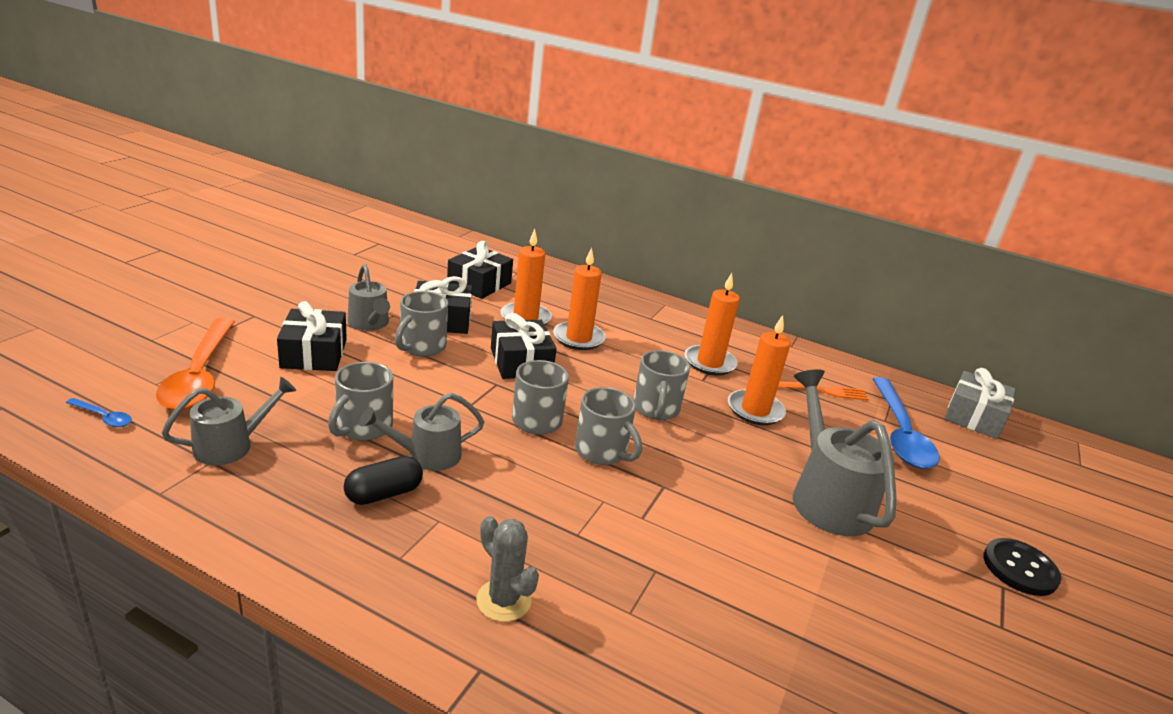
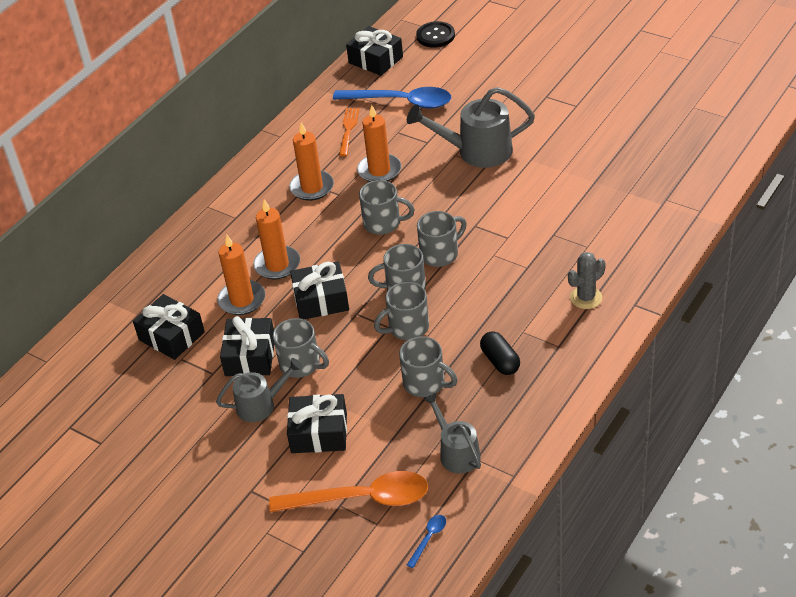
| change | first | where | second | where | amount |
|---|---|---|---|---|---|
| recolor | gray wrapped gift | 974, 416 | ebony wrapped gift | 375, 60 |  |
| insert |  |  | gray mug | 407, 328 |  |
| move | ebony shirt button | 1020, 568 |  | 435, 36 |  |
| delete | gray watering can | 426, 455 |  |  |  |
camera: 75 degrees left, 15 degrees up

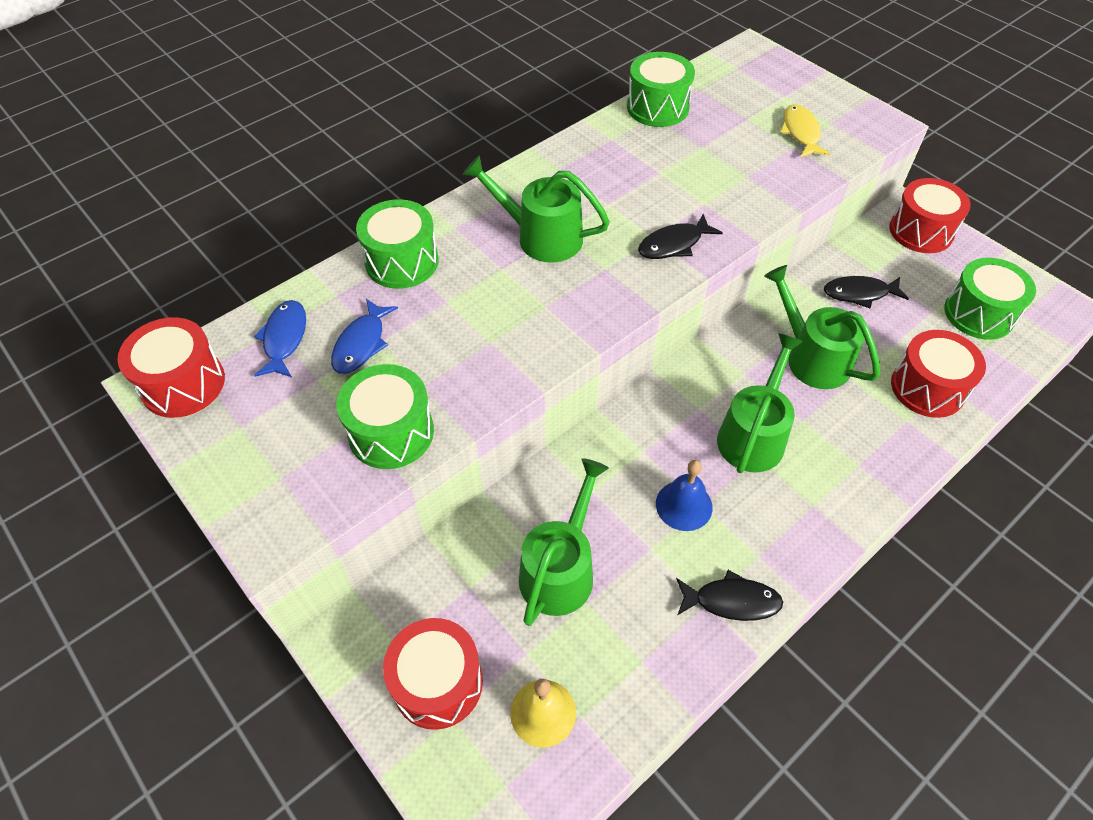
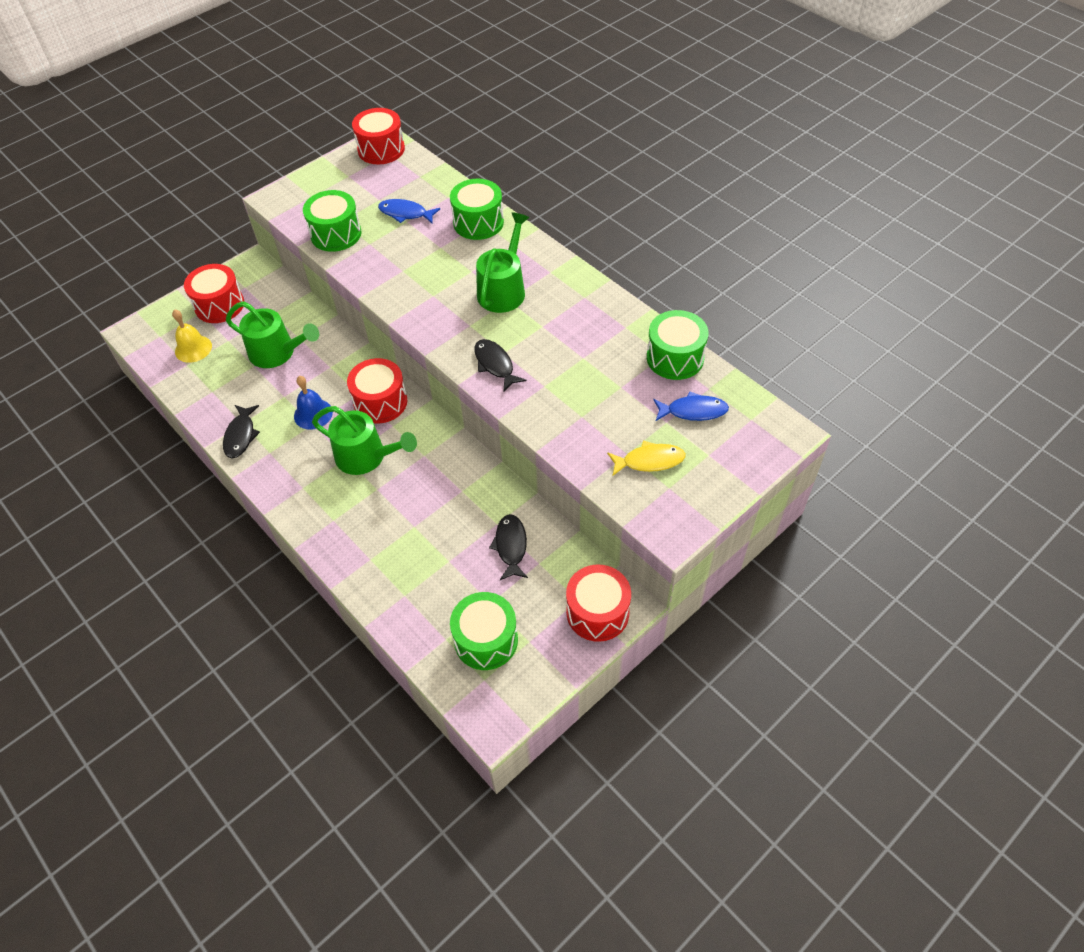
| change | first | where | second | where | amount |
|---|---|---|---|---|---|
| move | red toy drum | 927, 388 |  | 380, 402 |  |
| move | royal blue fish figure | 284, 339 |  | 693, 411 |  |
| delete | emerald watering can | 812, 357 |  |  |  |
camera: 90 degrees right, 0 degrees up

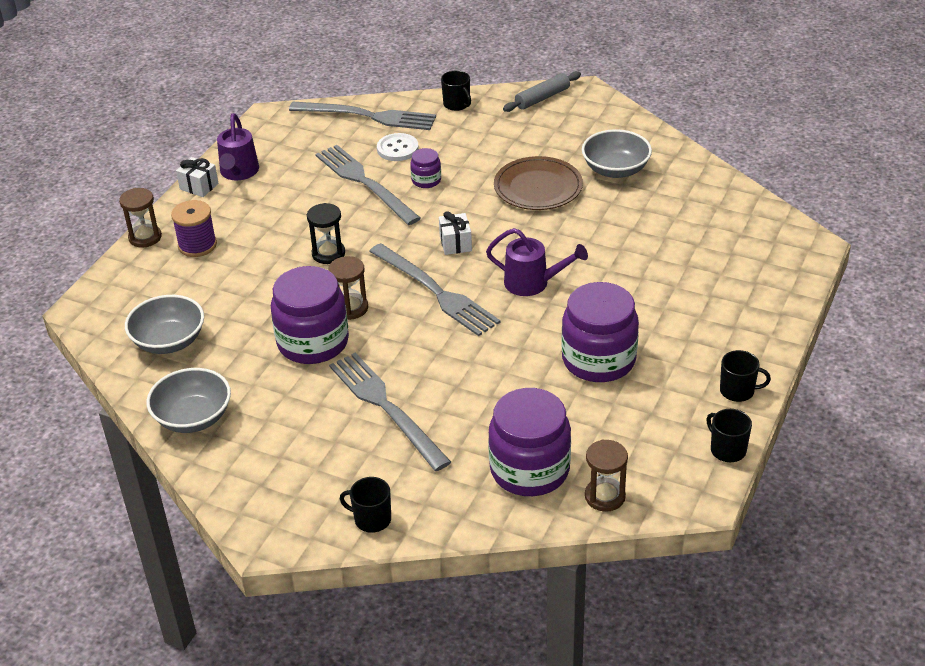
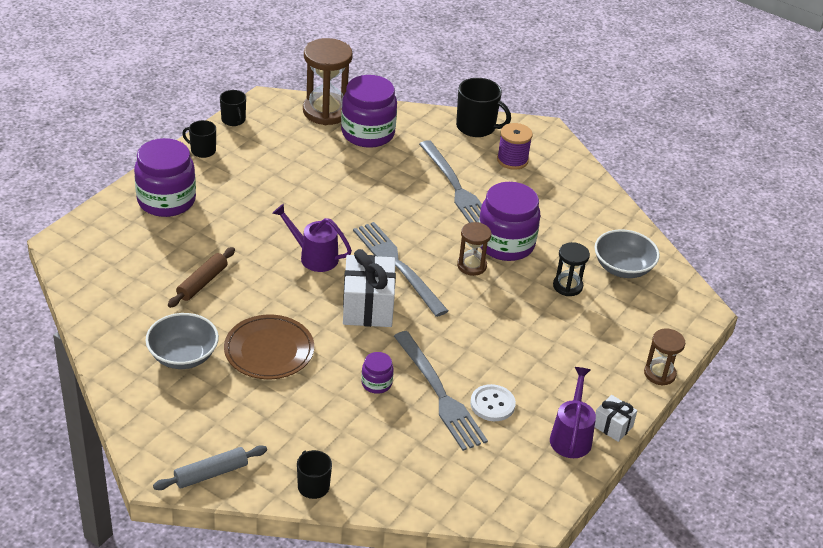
| change | first | where | second | where | amount |
|---|---|---|---|---|---|
| move | violet preserve jar | 598, 360 |  | 166, 200 |  |
| insert |  |  | brown pastry roller | 202, 283 |  |
| resize | brown sandglass | 605, 496 |  | 326, 111 | x1.79 |
| resize | white wrapped gift | 455, 243 |  | 368, 307 | x1.91 |
| resize | ebony mug | 371, 519 |  | 477, 127 | x1.66 |
| move | white shirt button | 397, 149 |  | 492, 404 |  |
| move | violet reel of thread | 197, 245 |  | 512, 160 |  |
| move | ebony sandglass | 328, 254 |  | 567, 286 |  |
| delete | gray serving bowl | 193, 417 |  |  |  |
| delete | gray table fork | 367, 116 |  |  |  |
camera: 175 degrees left, 0 degrees up

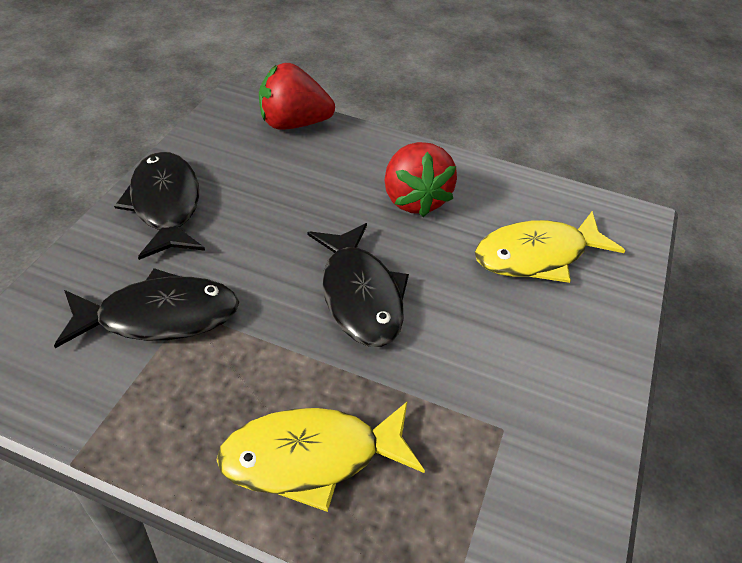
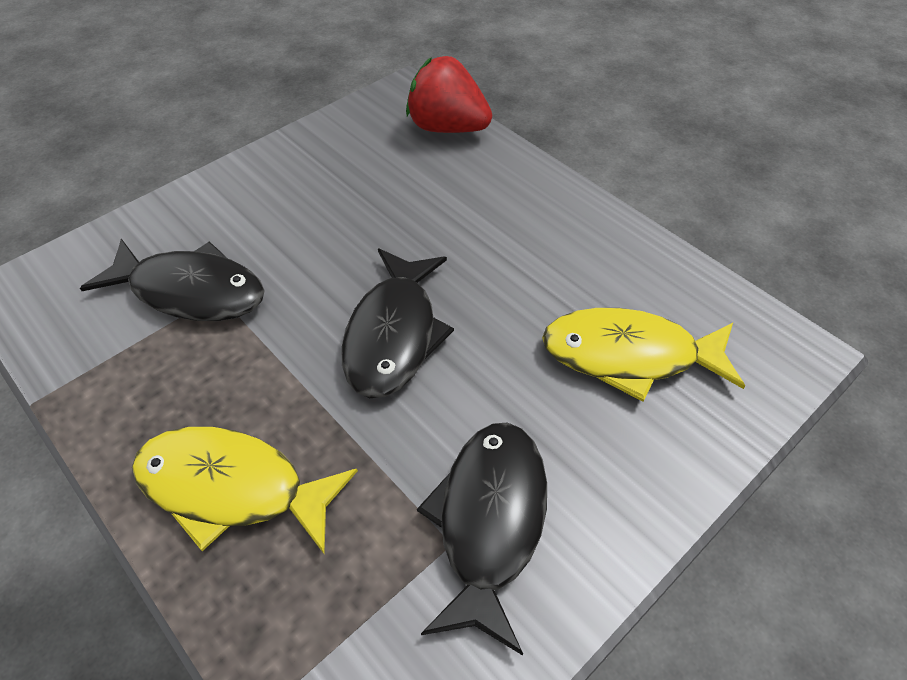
| change | first | where | second | where | amount |
|---|---|---|---|---|---|
| move | ebony fish figure | 165, 205 |  | 489, 521 |  |
| delete | red toy strawberry | 414, 199 |  |  |  |
camera: 30 degrees right, 5 degrees up

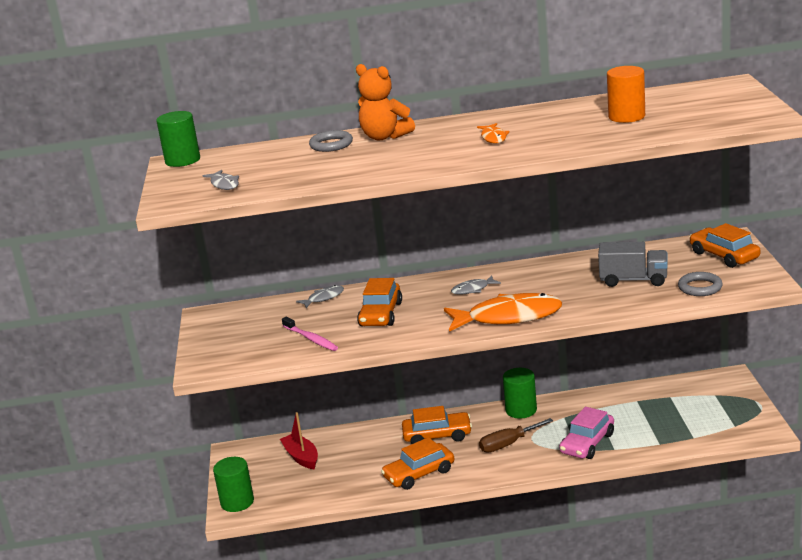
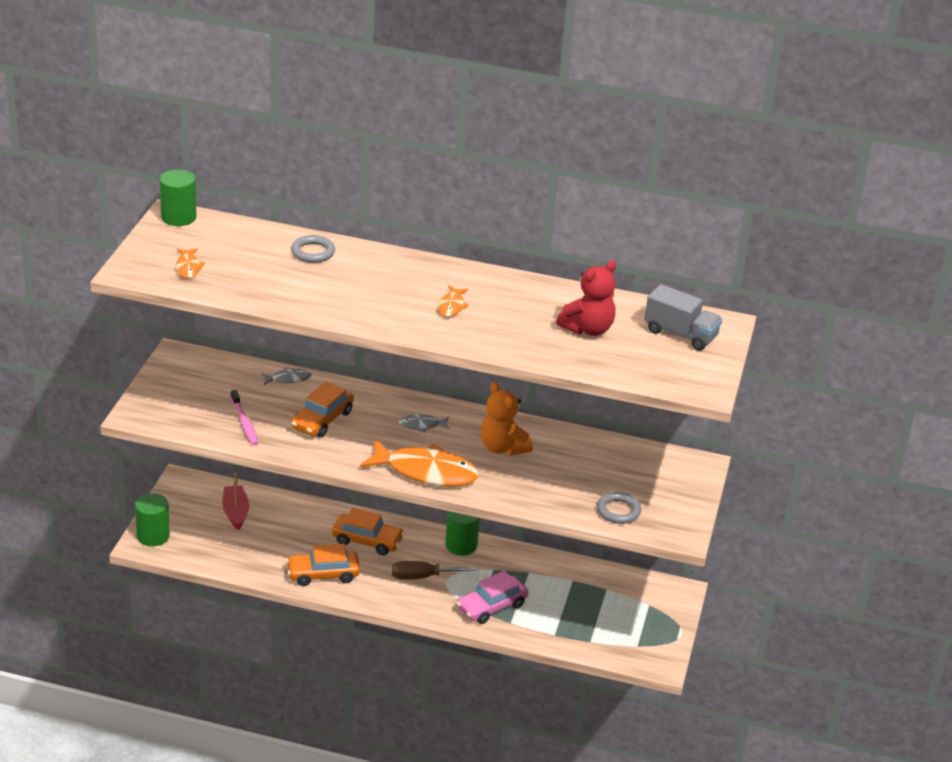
| change | first | where | second | where | amount |
|---|---|---|---|---|---|
| recolor | gray fish figure | 224, 184 | orange-coloured fish figure | 188, 267 |  |
| move | orange-coloured teddy | 384, 137 |  | 503, 447 |  |
| replace | orange-coloured solid cylinder | 626, 116 | red teddy | 588, 329 |  |
| move | gray lorry | 633, 280 |  | 680, 334 |  |
| delete | orange-coloured toy car | 724, 255 |  |  |  |
camera: 15 degrees right, 10 degrees up

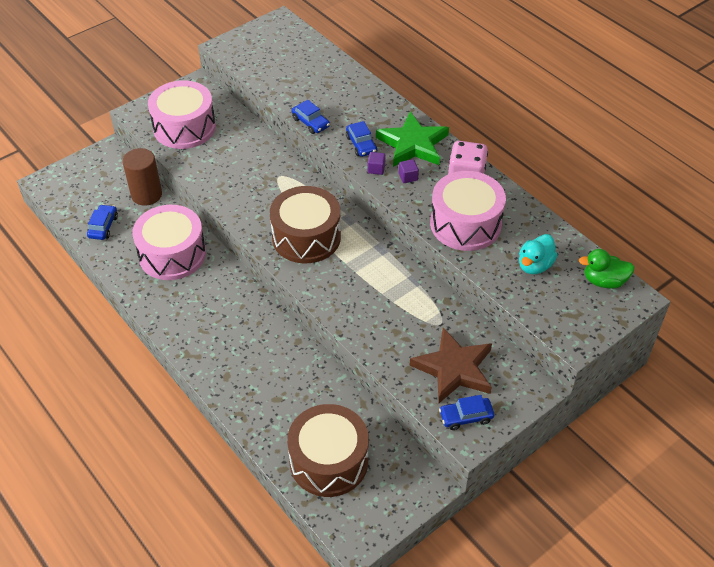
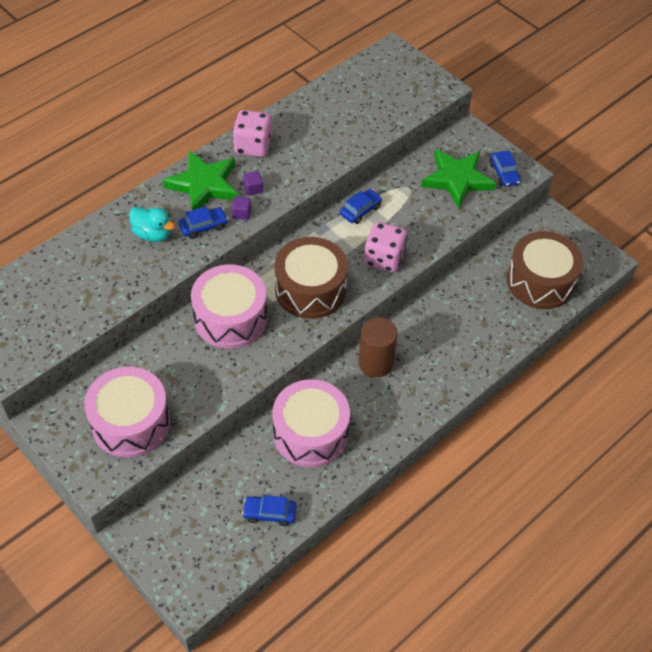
| change | first | where | second | where | amount |
|---|---|---|---|---|---|
| move | teal duck | 534, 265 |  | 153, 234 |  |
| move | pink toy drum | 465, 224 |  | 230, 318 |  |
| move | royal blue toy car | 310, 122 |  | 360, 210 |  |
| move | brown solid cylinder | 146, 195 |  | 375, 363 |  |
| insert |  |  | pink game die | 384, 258 |  |
| recolor | brown star shape | 454, 369 | emerald star shape | 457, 179 |  |
| delete | emerald duck | 604, 281 |  |  |  |
camera: 95 degrees left, 5 degrees up

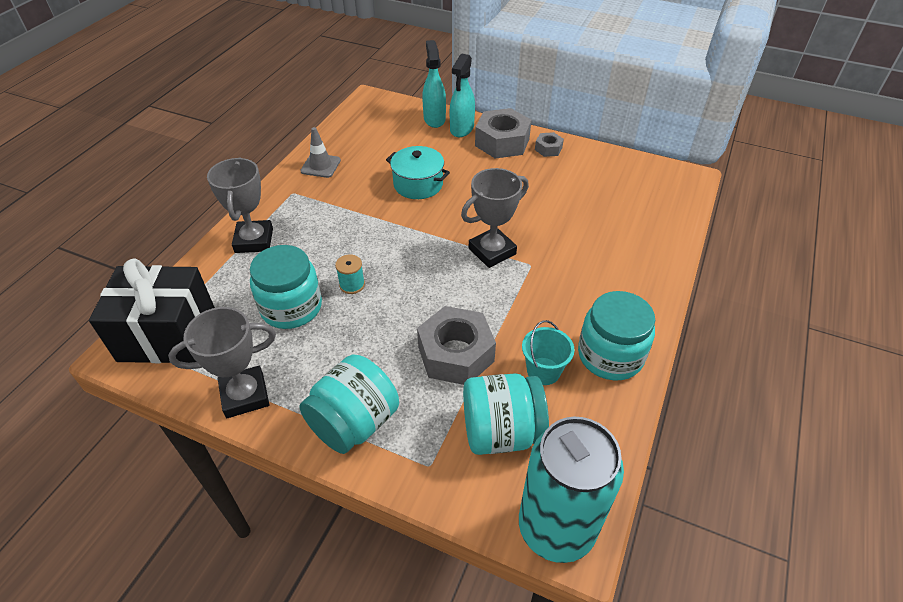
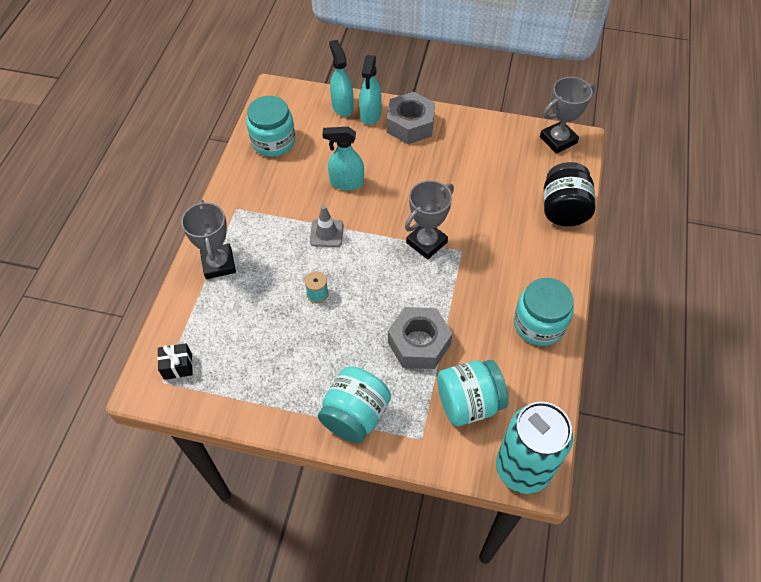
| change | first | where | second | where | amount |
|---|---|---|---|---|---|
| resize | ebony wrapped gift | 167, 335 |  | 178, 366 | x0.43 |
| move | teal preserve jar | 291, 307 |  | 273, 142 |  |
| move | gray road cone | 320, 166 |  | 326, 233 |  |
| replace | teal cooking pot | 418, 184 | teal spray cleaner | 346, 183 |  |
| move | gray prize cup | 245, 395 |  | 558, 140 |  |
| insert |  |  | ebony preserve jar | 563, 210 |  |
| delete | teal bucket | 543, 371 |  |  |  |
| delete | gray hex nut | 548, 149 |  |  |  |
camera: 10 degrees left, 10 degrees up

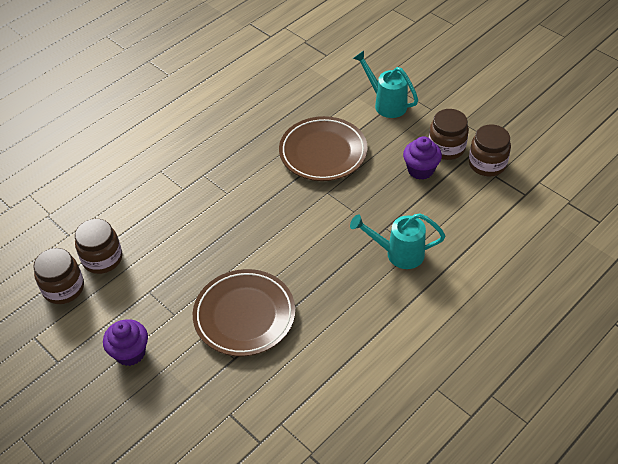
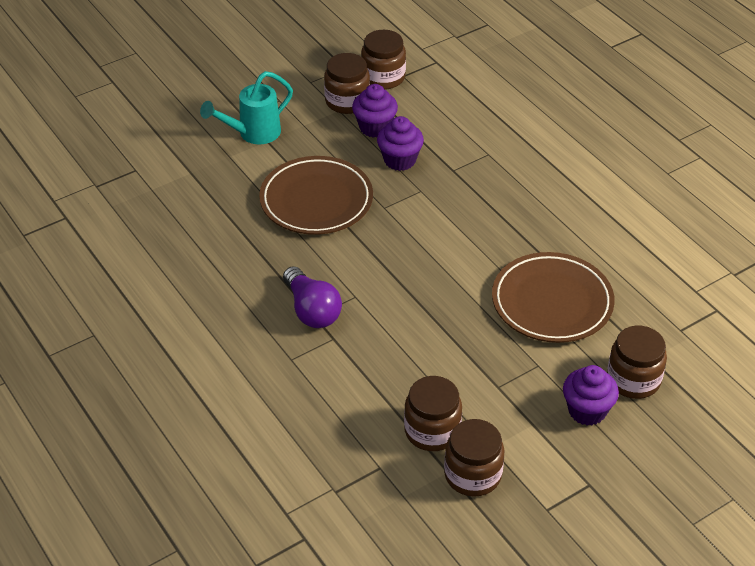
| change | first | where | second | where | amount |
|---|---|---|---|---|---|
| insert |  |  | violet light bulb | 312, 310 |  |
| insert |  |  | violet muffin | 400, 160 |  |
| insert |  |  | brown preserve jar | 633, 380 |  |
| delete | teal watering can | 398, 253 |  |  |  |
camera: 80 degrees left, 5 degrees down

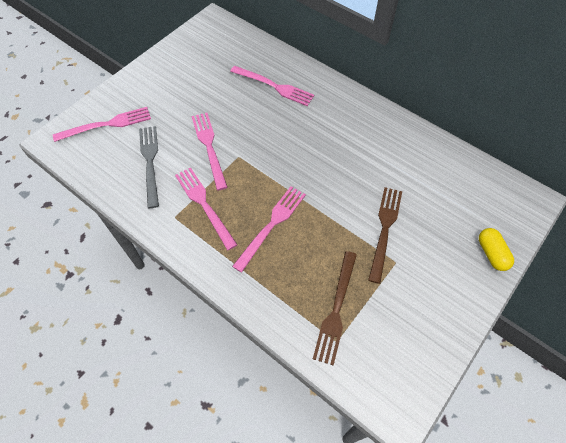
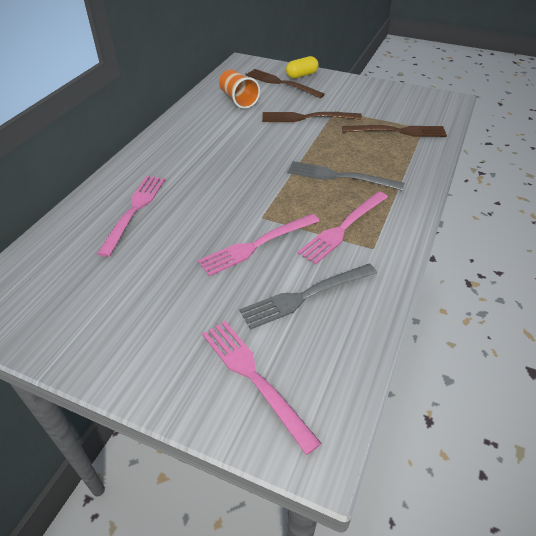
| change | first | where | second | where | amount |
|---|---|---|---|---|---|
| insert |  |  | orange-coloured cup | 238, 99 |  |
| insert |  |  | brown table fork | 280, 83 |  |
| recolor | pink table fork | 272, 224 | gray table fork | 338, 176 |  |
camera: 105 degrees left, 15 degrees down

